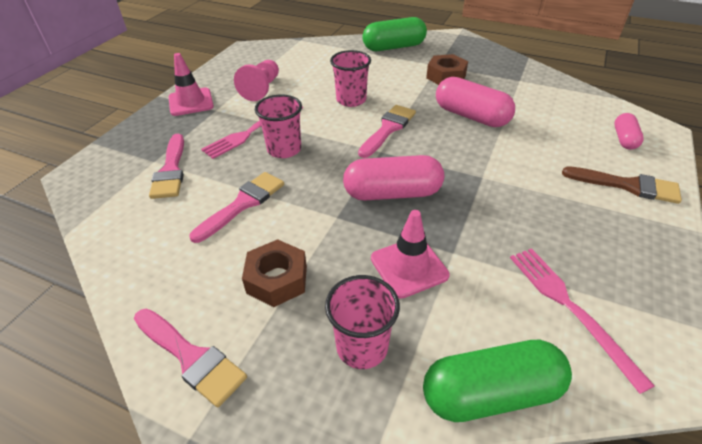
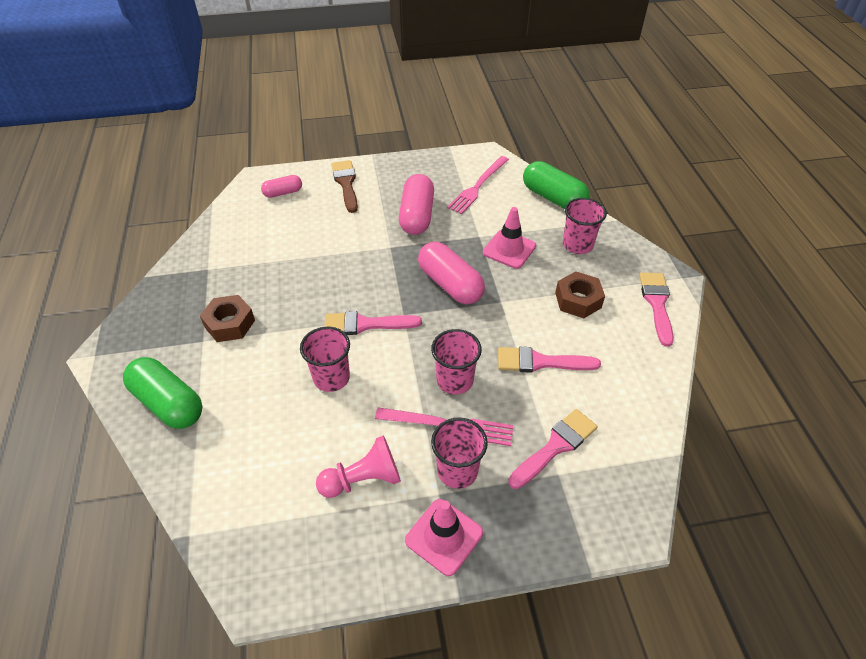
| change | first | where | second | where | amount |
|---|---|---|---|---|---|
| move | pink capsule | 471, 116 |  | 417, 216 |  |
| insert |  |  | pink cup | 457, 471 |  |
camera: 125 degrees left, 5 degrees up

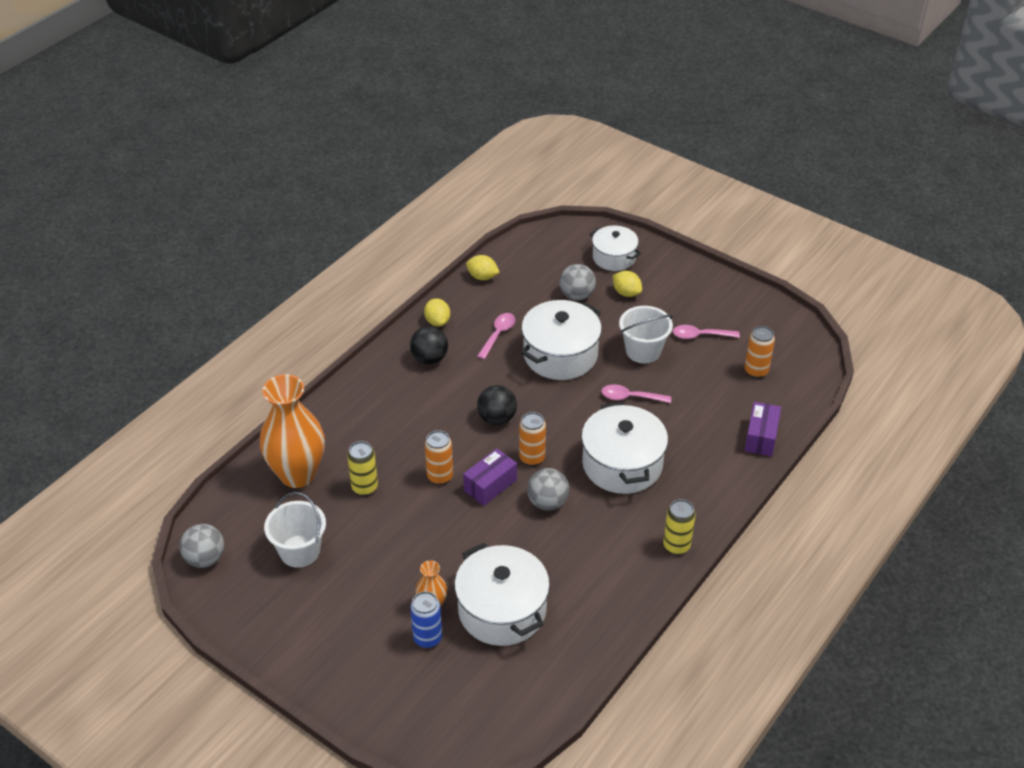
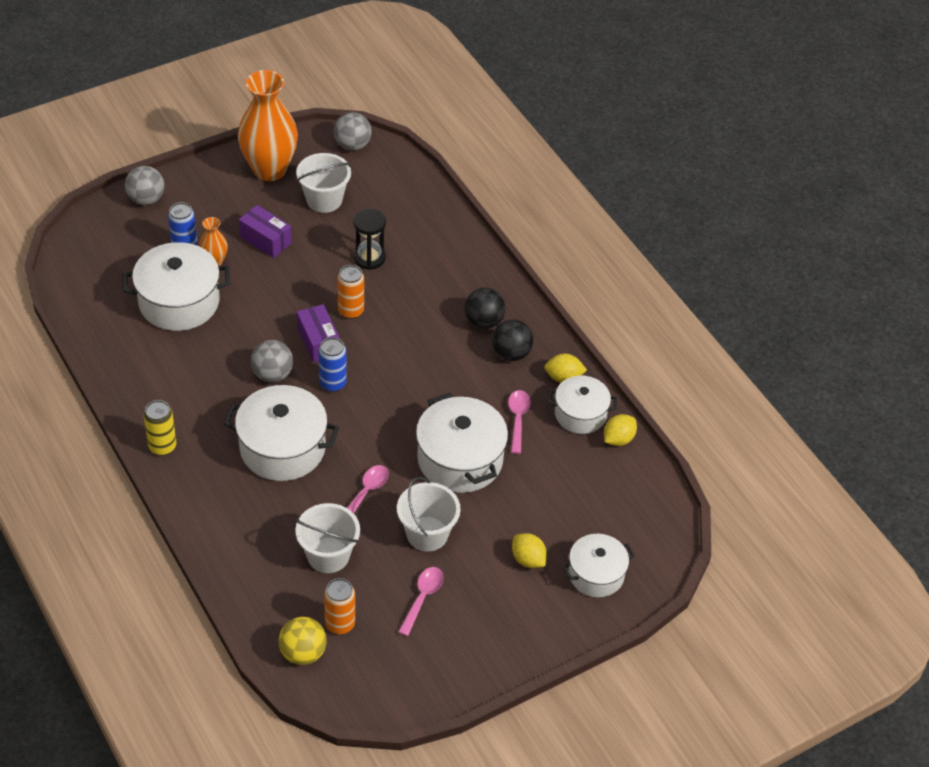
| change | first | where | second | where | amount |
|---|---|---|---|---|---|
| move | gray play ball | 577, 295 |  | 146, 199 |  |
| move | orange-coloured flower vase | 297, 474 |  | 269, 169 |  |
| move | violet parcel | 761, 437 |  | 265, 240 |  |
| insert |  |  | yellow play ball | 303, 653 |  |
| insert |  |  | white bucket | 328, 555 |  |
| recolor | orange-coloured soda can | 532, 458 | royal blue soda can | 333, 383 |  |
| replace | yellow soda can | 364, 487 | ebony sandglass | 369, 258 |  |
| move | ebony play ball | 497, 418 |  | 483, 321 |  |
| rotate | pink teaspoon | 498, 335 |  | 518, 419 | 135 degrees counterclockwise |
| rotate | yellow toy lemon | 626, 293 |  | 528, 559 | 75 degrees clockwise |
| insert |  |  | white cooking pot | 580, 414 |  |
camera: 110 degrees right, 5 degrees up

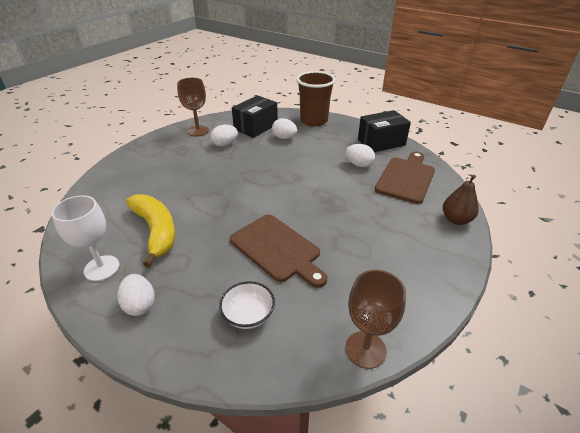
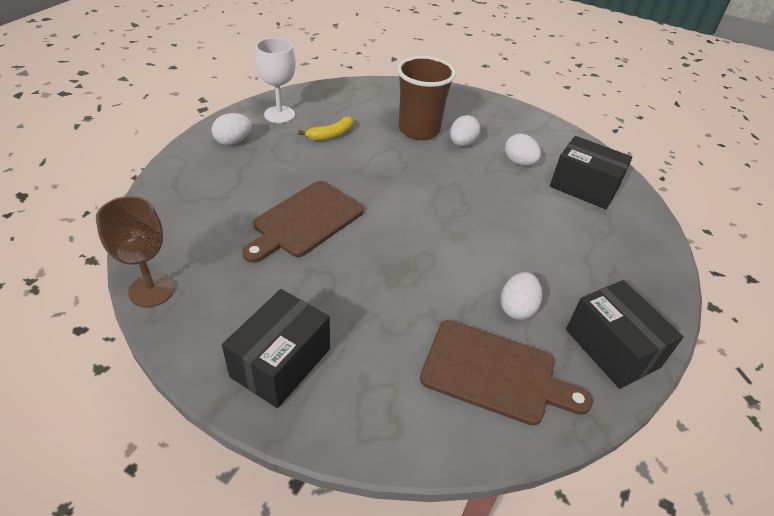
| change | first | where | second | where | amount |
|---|---|---|---|---|---|
| insert |  |  | ebony parcel | 281, 362 |  |
| resize | yellow toy banana | 156, 231 |  | 331, 135 | x0.55 |
| move | brown cup | 314, 121 |  | 419, 130 |  |
| move | white egg | 284, 138 |  | 462, 144 |  |
| delete | brown wine glass | 198, 131 |  |  |  |
| delete | white serving bowl | 248, 315 |  |  |  |
| delete | brown toy pear | 456, 219 |  |  |  |
camera: 80 degrees right, 5 degrees up

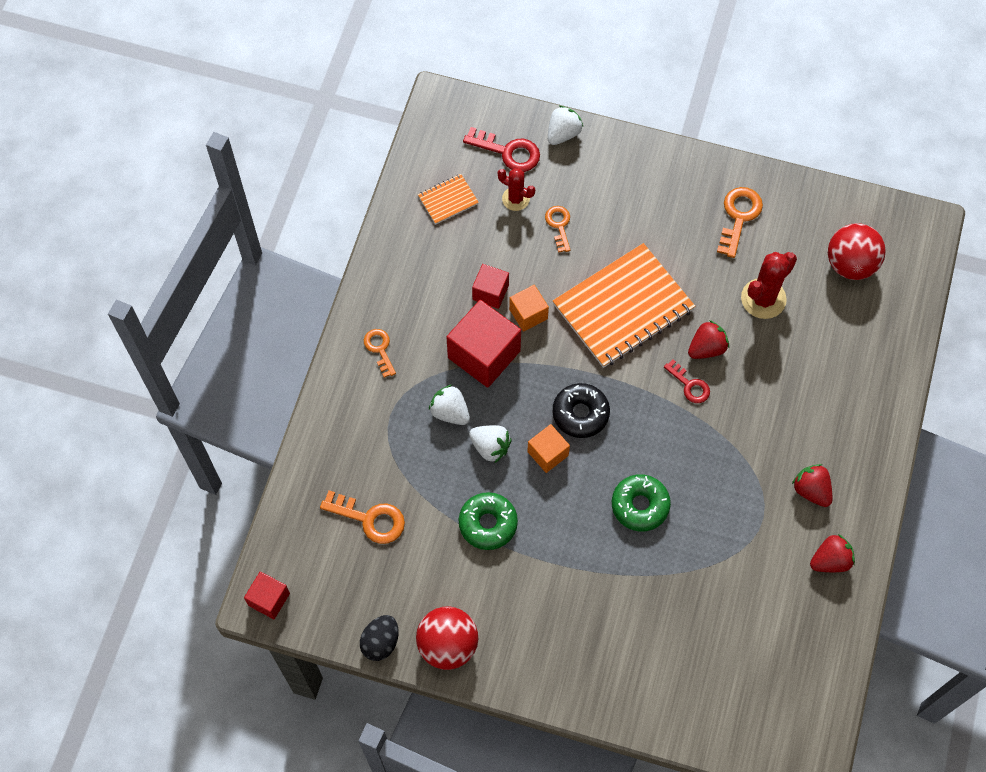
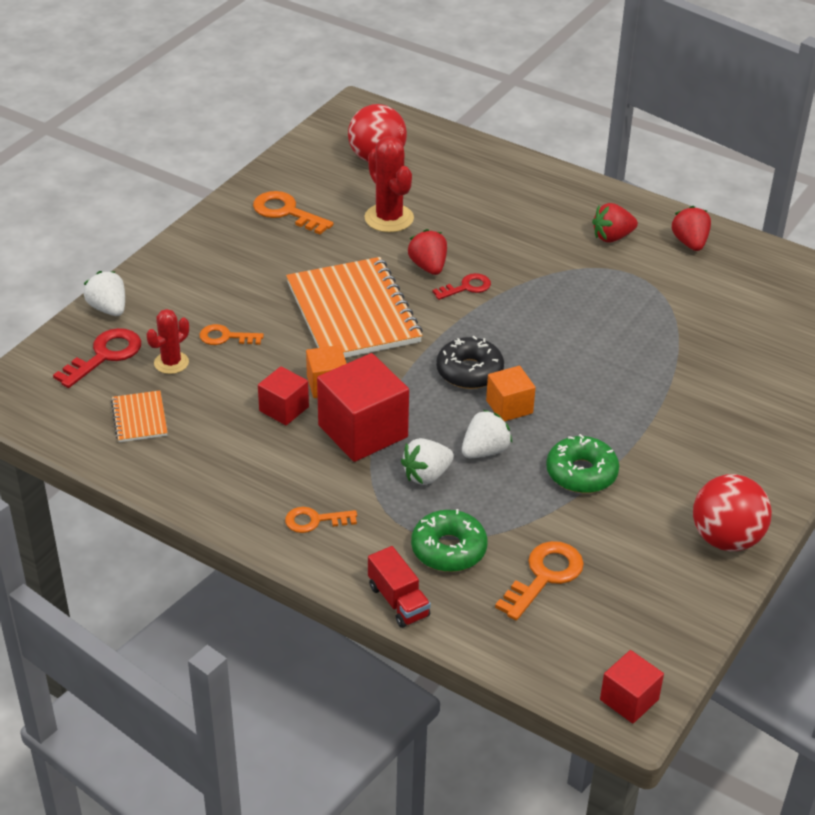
| change | first | where | second | where | amount |
|---|---|---|---|---|---|
| insert |  |  | red lorry | 398, 601 |  |
| move | emerald glazed donut | 640, 505 |  | 448, 549 |  |
| delete | ebony egg | 380, 642 |  |  |  |
camera: 75 degrees left, 25 degrees down

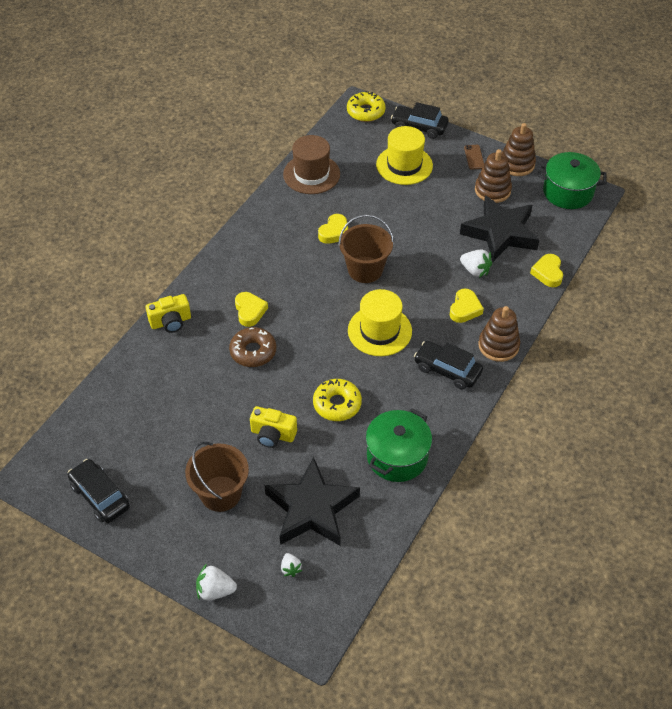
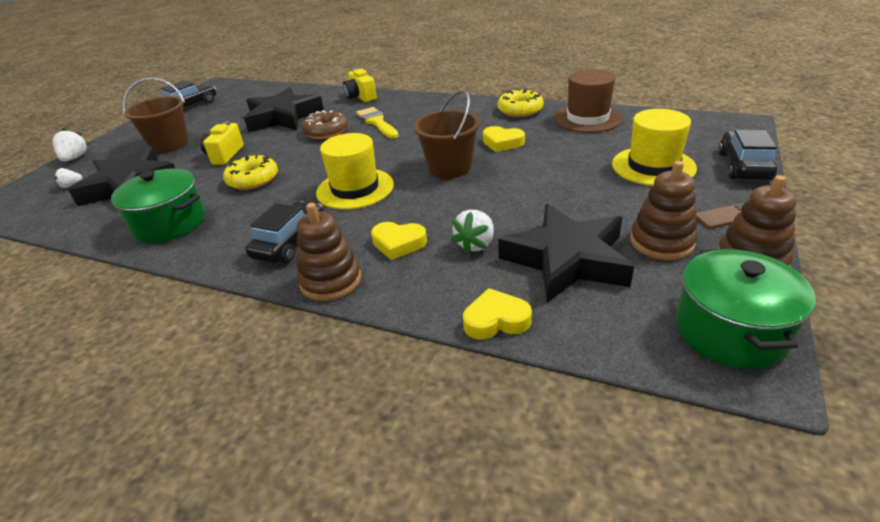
| change | first | where | second | where | amount |
|---|---|---|---|---|---|
| insert |  |  | ebony star shape | 283, 117 |  |
| replace | yellow heart shape | 250, 311 | yellow brush | 377, 122 |  |
| move | yellow glazed donut | 365, 112 |  | 520, 110 |  |
camera: 85 degrees right, 15 degrees down

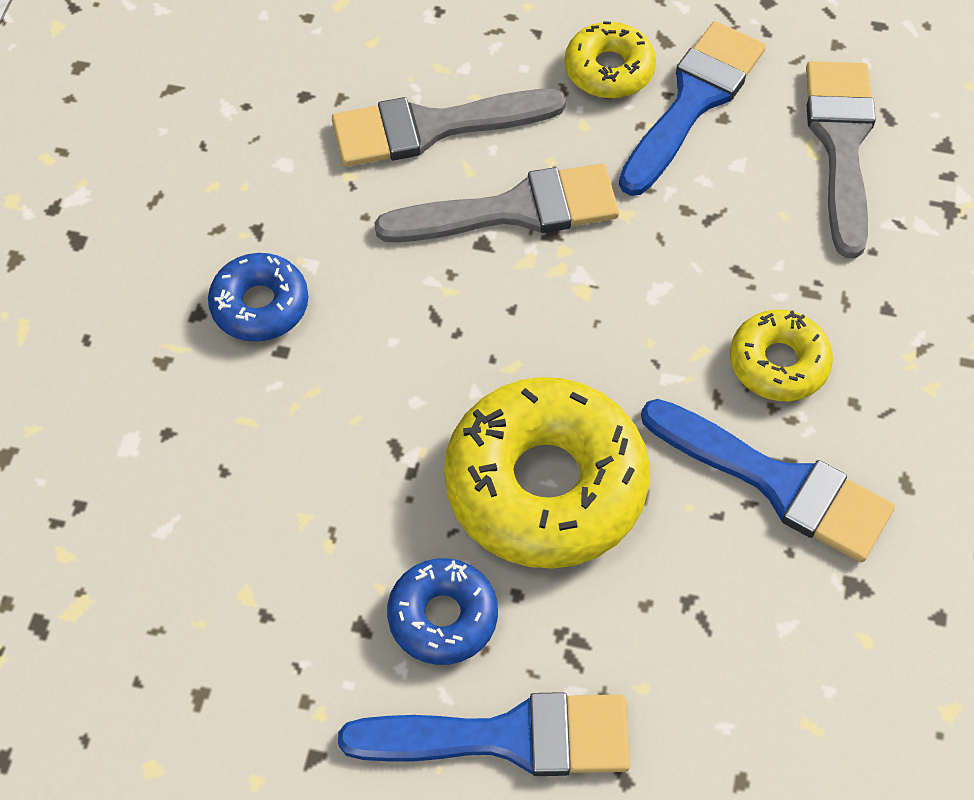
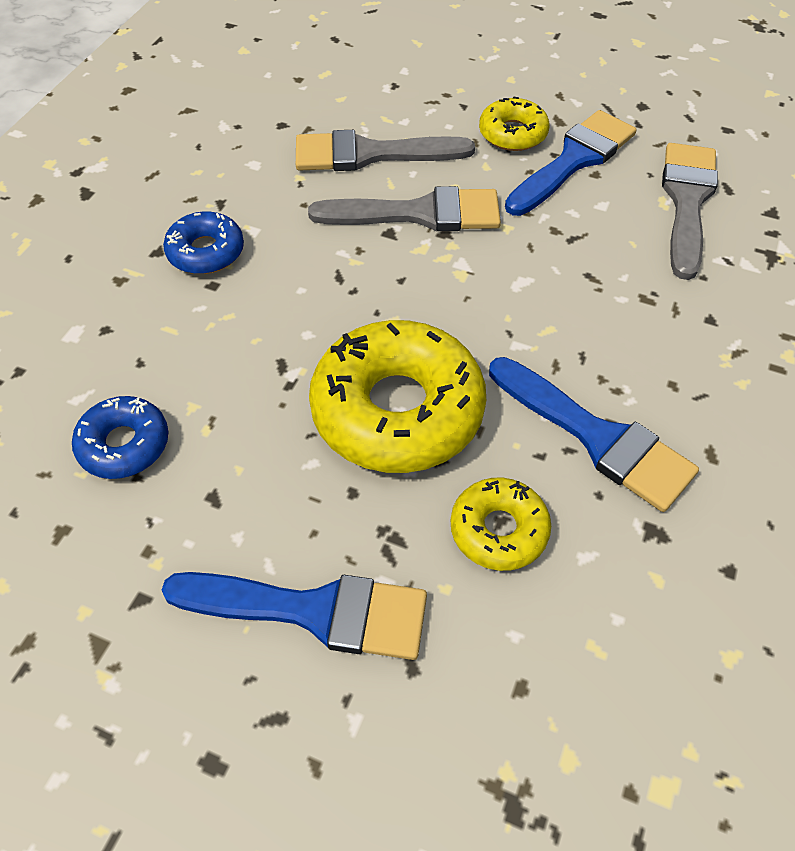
| change | first | where | second | where | amount |
|---|---|---|---|---|---|
| move | royal blue glazed donut | 443, 617 |  | 124, 444 |  |
| move | yellow glazed donut | 778, 363 |  | 499, 530 |  |
camera: 10 degrees right, 5 degrees down

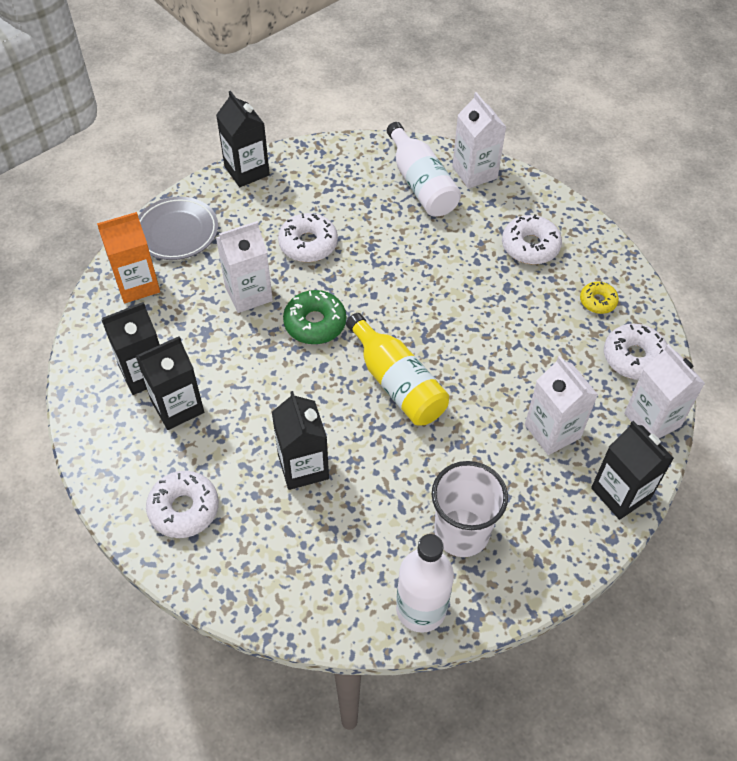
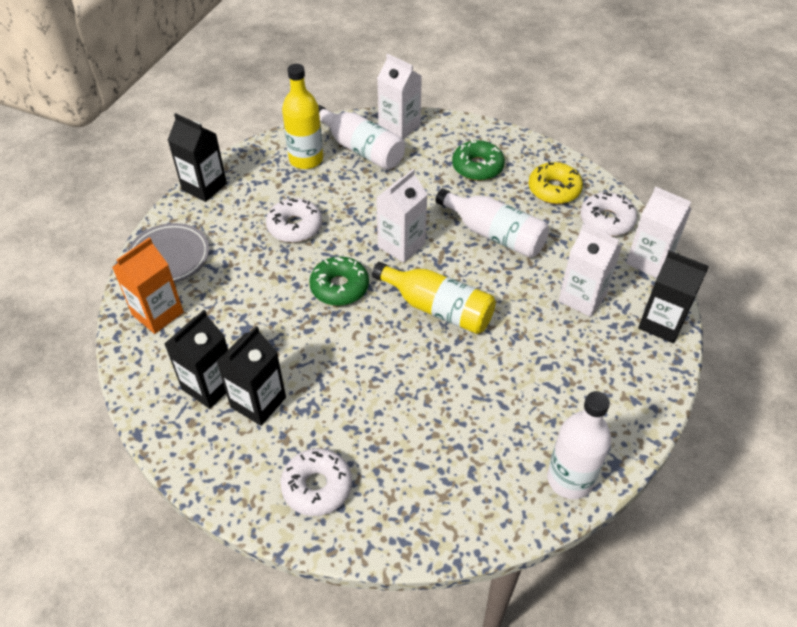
| change | first | where | second | where | amount |
|---|---|---|---|---|---|
| insert |  |  | yellow bottle | 306, 159 |  |
| move | white milk carton | 248, 294 |  | 401, 245 |  |
| insert |  |  | white bottle | 494, 234 |  |
| recolor | white glazed donut | 530, 246 | emerald glazed donut | 477, 167 |  |
| resize | yellow glazed donut | 598, 301 |  | 554, 189 | x1.63 |
| delete | ebony milk carton | 303, 467 |  |  |  |
| delete | white cup | 461, 532 |  |  |  |
camera: 25 degrees left, 5 degrees down

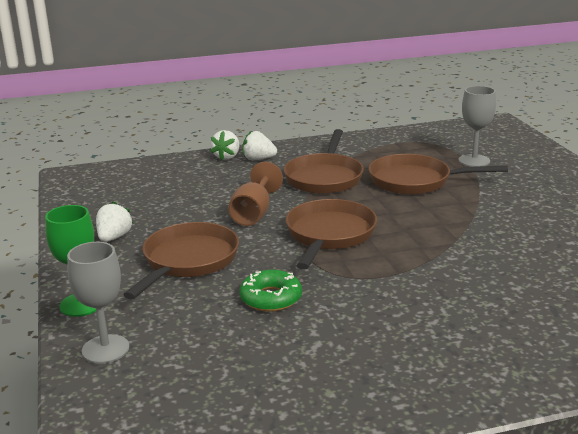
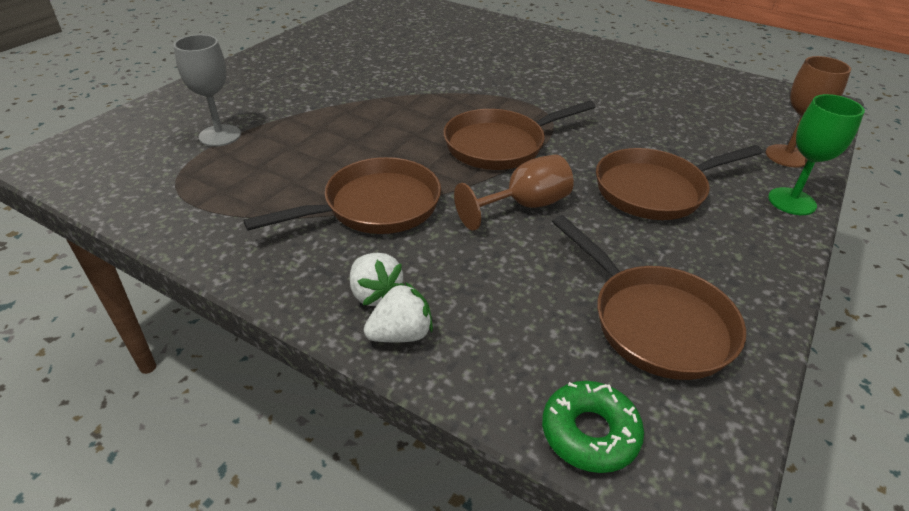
| change | first | where | second | where | amount |
|---|---|---|---|---|---|
| move | emerald glazed donut | 271, 298 |  | 589, 433 |  |
| move | brown frying pan | 415, 181 |  | 655, 322 |  |
| recolor | gray wine glass | 105, 349 | brown wine glass | 787, 156 |  |
| delete | white toy strawberry | 114, 237 |  |  |  |
camera: 135 degrees left, 15 degrees up

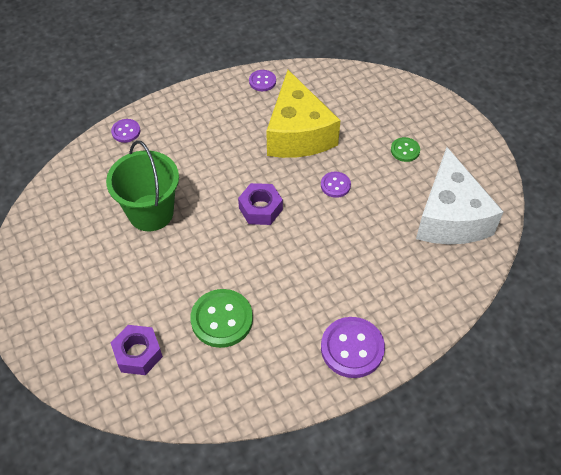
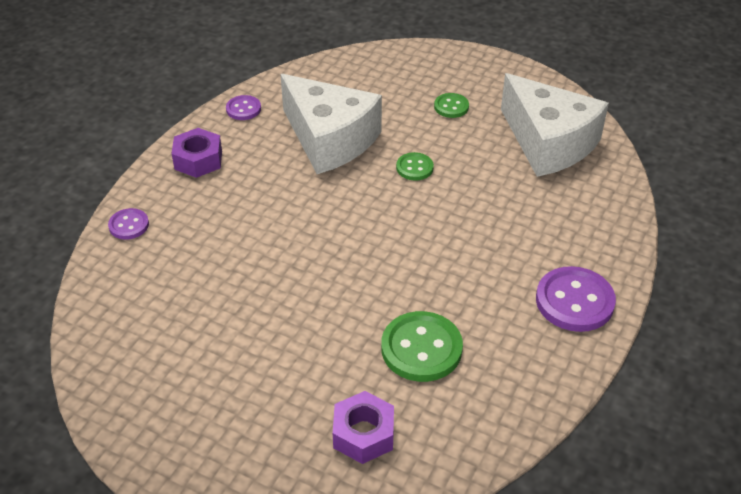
| change | first | where | second | where | amount |
|---|---|---|---|---|---|
| move | violet hex nut | 260, 209 |  | 198, 160 |  |
| recolor | yellow piece of cheese | 298, 133 | white piece of cheese | 329, 139 |  |
| recolor | violet shirt button | 335, 185 | emerald shirt button | 414, 168 |  |
| delete | emerald bucket | 151, 212 |  |  |  |
camera: 35 degrees left, 10 degrees down

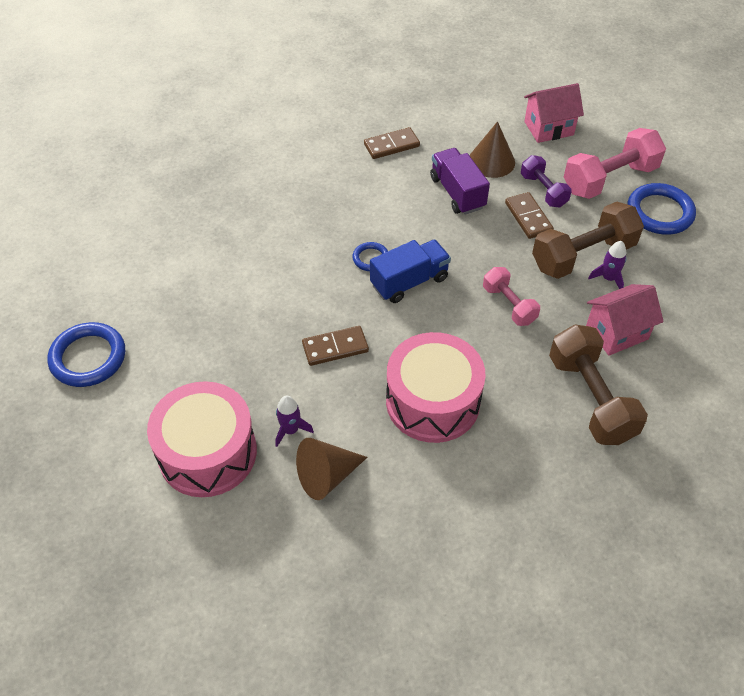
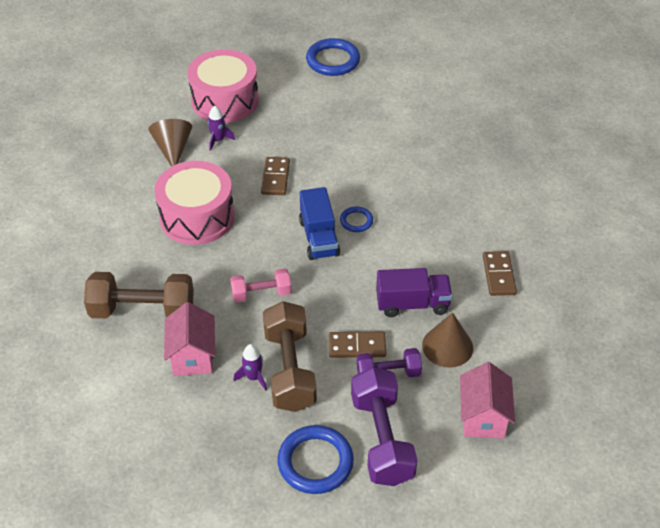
| change | first | where | second | where | amount |
|---|---|---|---|---|---|
| recolor | pink free weight | 609, 179 | violet free weight | 381, 439 |  |
camera: 110 degrees right, 5 degrees down

